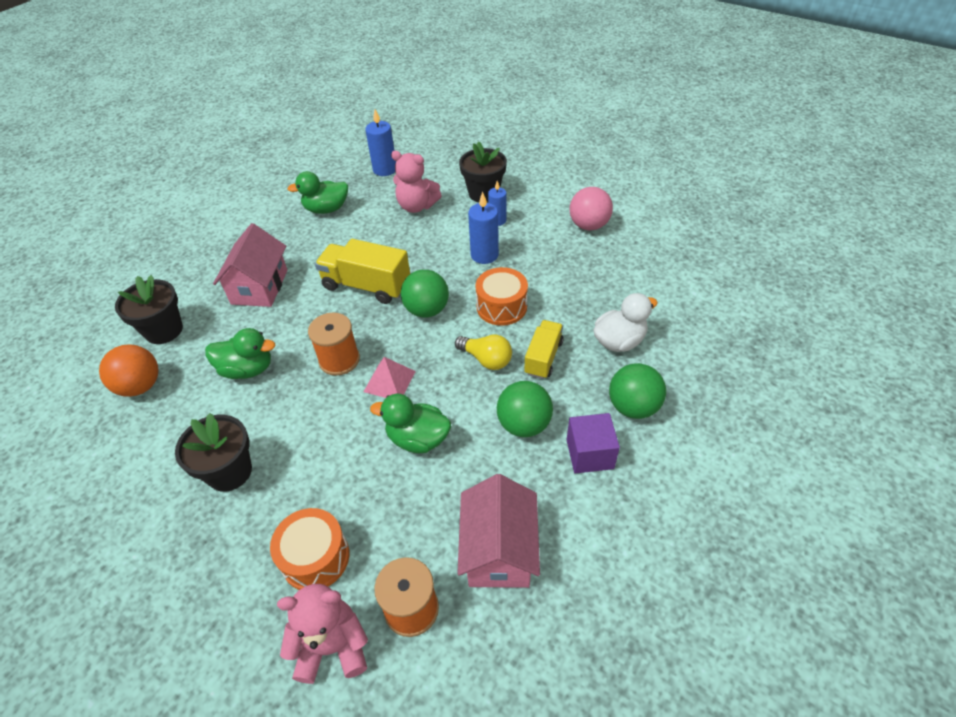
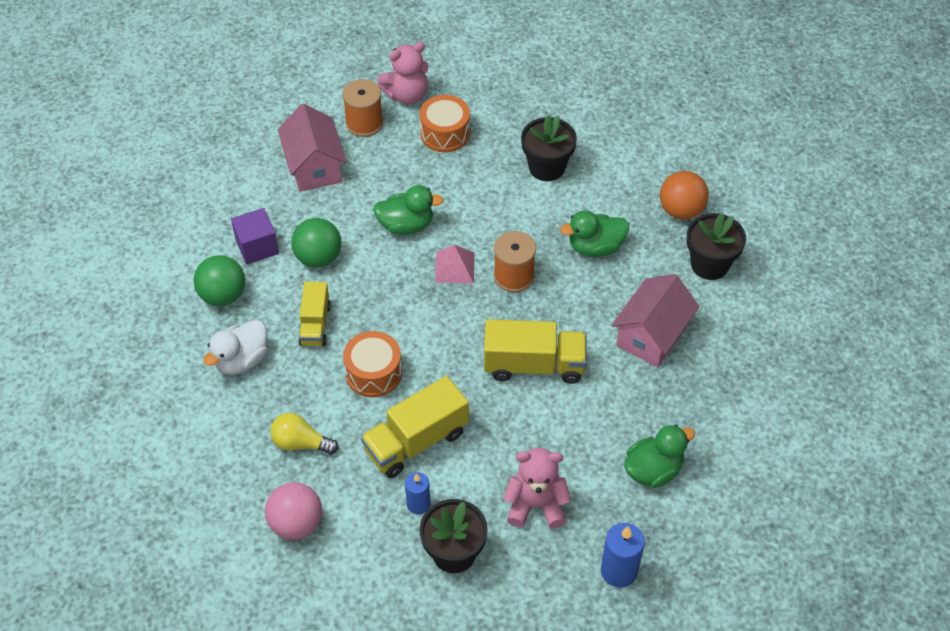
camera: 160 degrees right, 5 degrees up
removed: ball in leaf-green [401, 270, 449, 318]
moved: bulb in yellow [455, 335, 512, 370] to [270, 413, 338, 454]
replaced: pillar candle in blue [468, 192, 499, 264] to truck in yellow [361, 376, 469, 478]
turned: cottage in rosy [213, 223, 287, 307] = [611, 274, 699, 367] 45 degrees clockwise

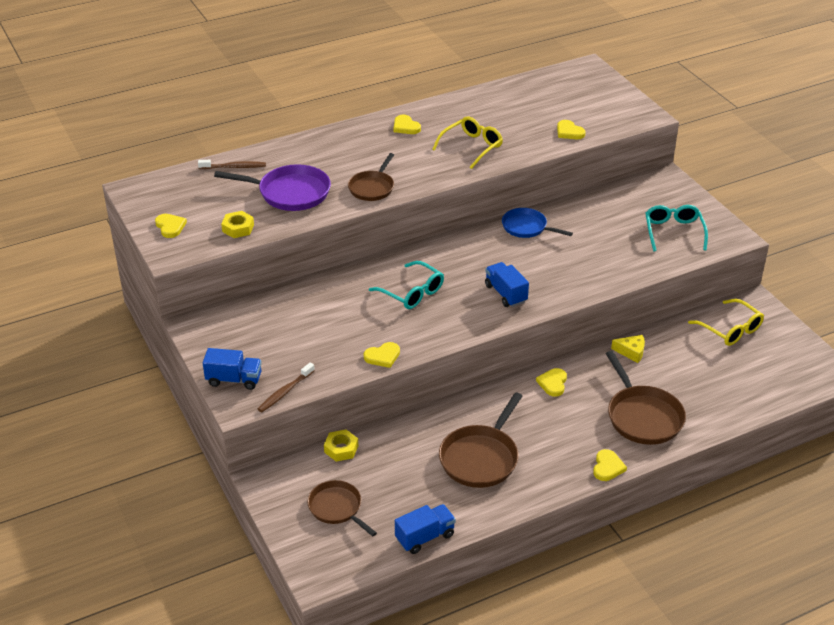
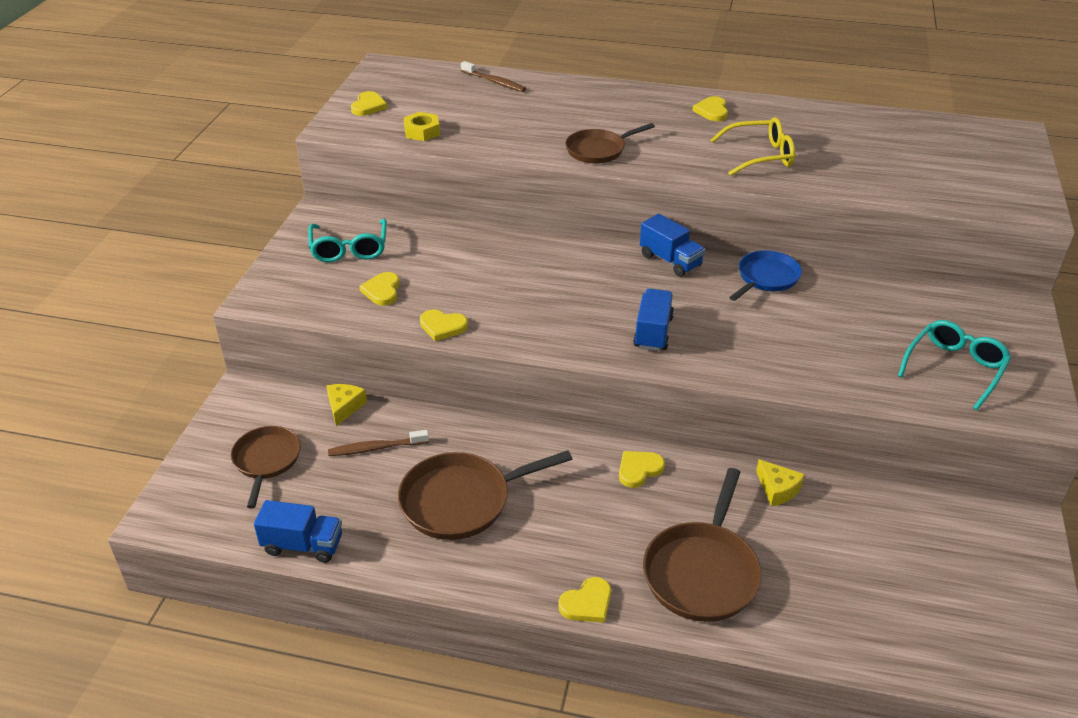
camera: 40 degrees right, 0 degrees up
removed: frying pan in royal purple [214, 164, 331, 211]; glasses in yellow [688, 299, 764, 346]
moved: truck in blue [203, 348, 262, 390] to [640, 214, 705, 277]; tooth brush in dark brown [258, 362, 315, 412] to [328, 430, 429, 456]; glasses in aqua [369, 261, 444, 309] to [308, 219, 387, 262]; heart shape in yellow [557, 120, 586, 139] to [359, 272, 400, 306]
replaced: hex nut in yellow [324, 429, 358, 462] to cheese wedge in yellow [326, 384, 367, 426]
turned: frying pan in blue [502, 208, 573, 238] = [729, 250, 802, 301] 60 degrees clockwise

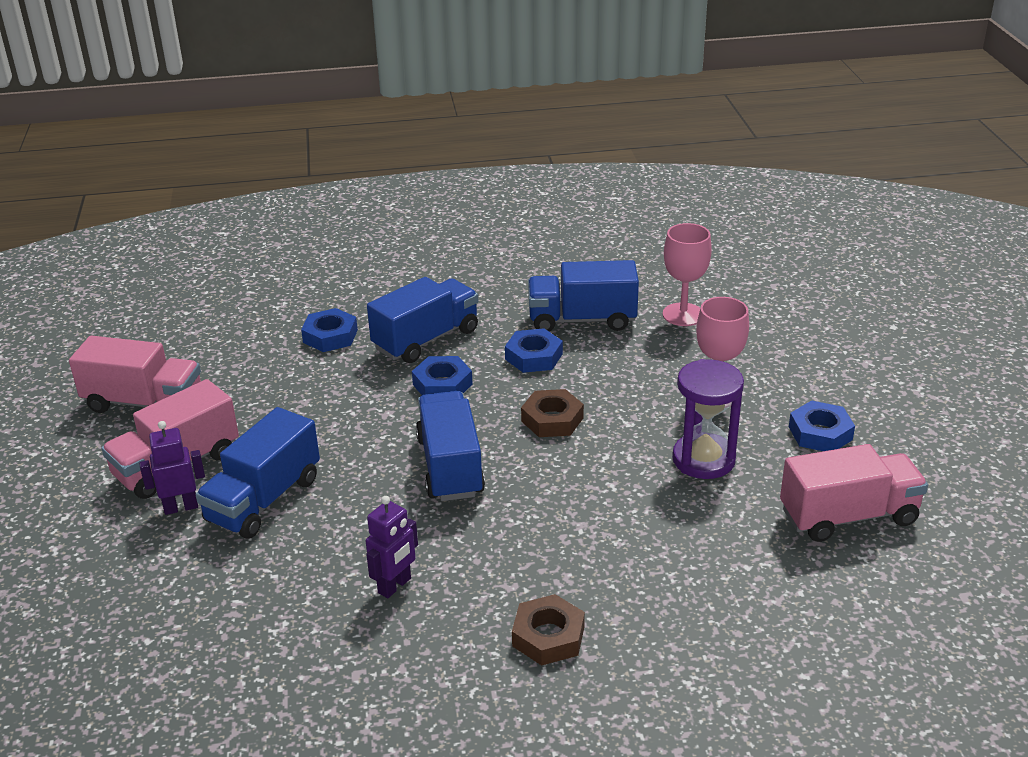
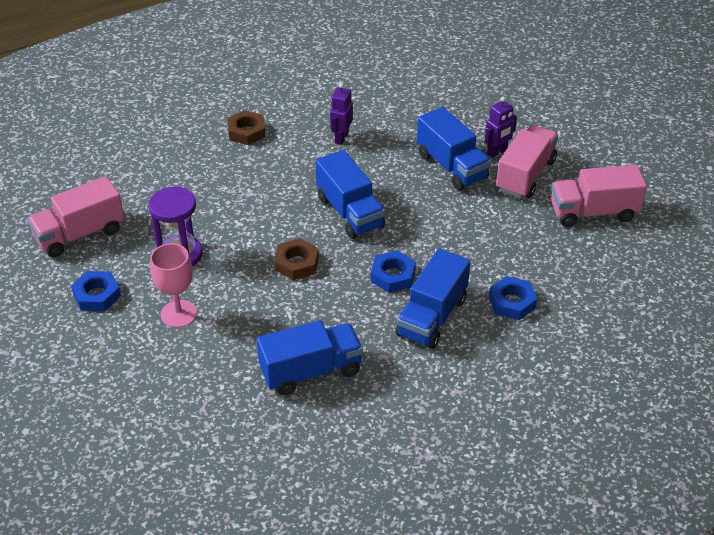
camera: 160 degrees right, 10 degrees up
removed: hex nut in blue [505, 328, 563, 373]; wine glass in rosy [663, 223, 712, 326]
turned: truck in blue [196, 407, 320, 539] = [417, 107, 491, 190] 135 degrees clockwise

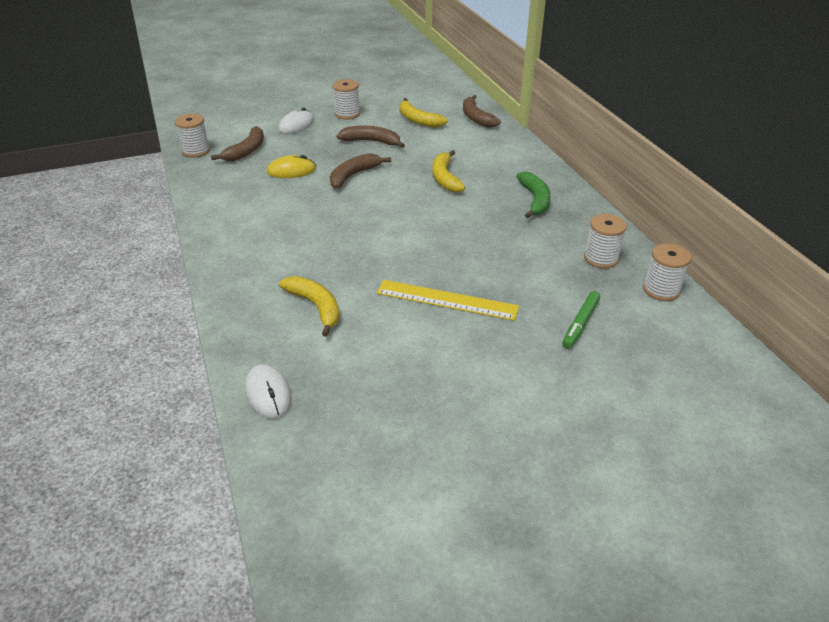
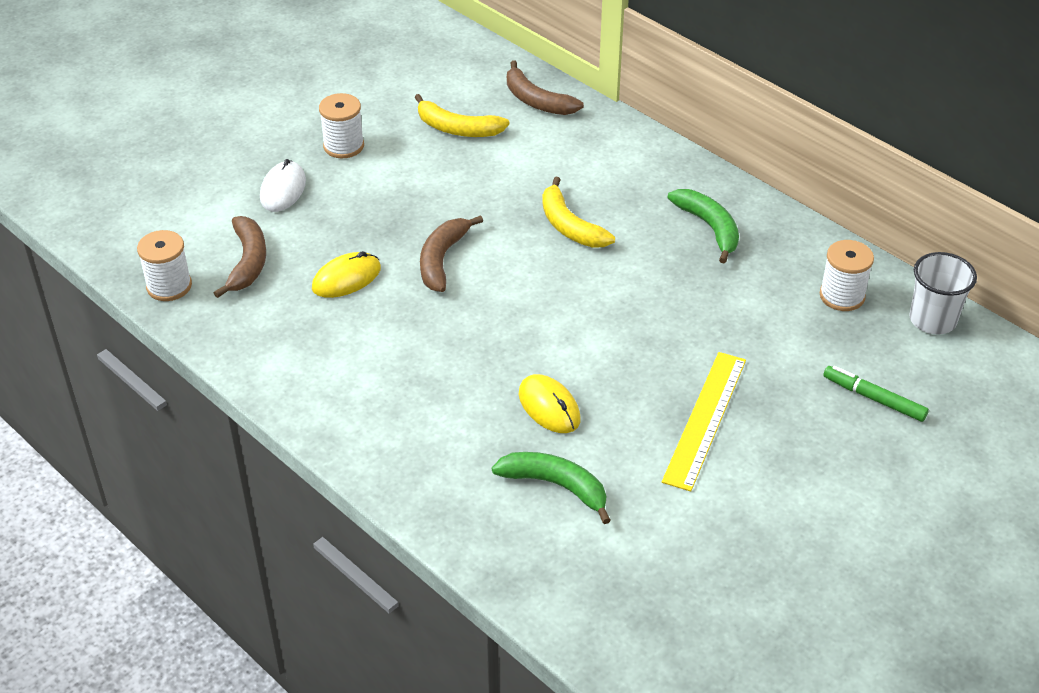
camera: 25 degrees left, 5 degrees up
removed: mouse in white [245, 364, 292, 419]; toy banana in dark brown [336, 126, 405, 148]
added: mouse in yellow [519, 374, 581, 433]
replaced: bobbin in white [643, 243, 691, 301] to beaker in white [909, 252, 977, 335]
recoloured: toy banana in yellow [279, 276, 339, 337] to toy banana in leaf-green [492, 452, 611, 524]
turned: measuring stick in yellow [376, 280, 519, 321] = [662, 352, 746, 492] 60 degrees counterclockwise; felt pen in leaf-green [562, 291, 600, 349] = [823, 366, 929, 422] 120 degrees clockwise

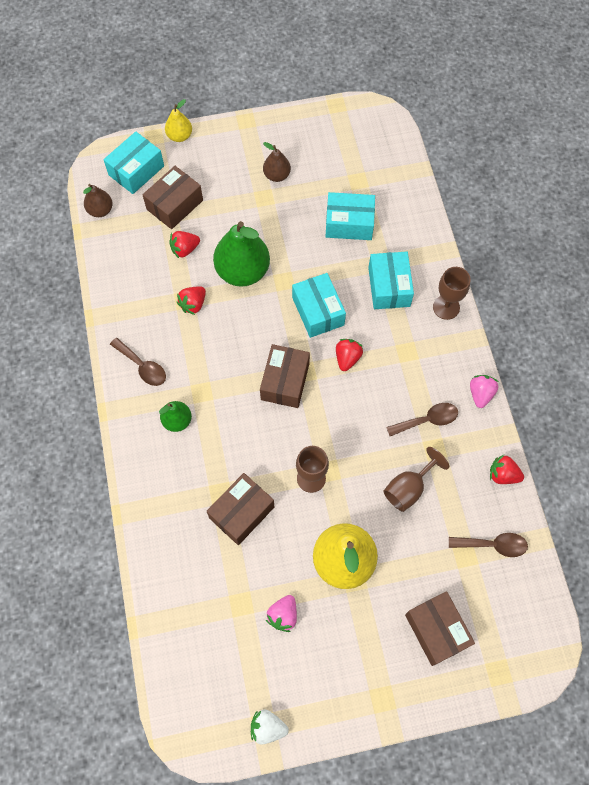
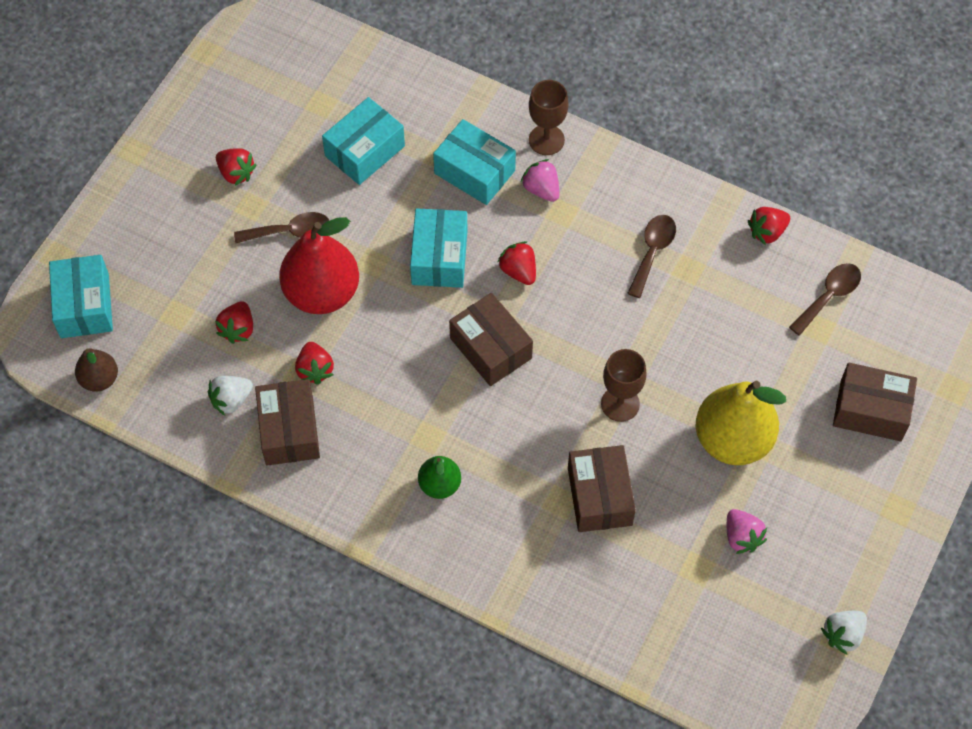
camera: 50 degrees left, 5 degrees down
removed: pear fruit in yellow [165, 99, 192, 142]; wine glass in dark brown [384, 447, 449, 512]
added: berry in white [208, 376, 253, 416]
moved: spoon in dark brown [110, 338, 166, 386] to [234, 212, 329, 243]; box in dark brown [142, 166, 203, 229] to [255, 379, 320, 466]; berry in rosy [470, 375, 499, 408] to [521, 159, 559, 202]
replaced: pear fruit in dark brown [263, 142, 291, 182] to berry in red [216, 148, 256, 186]
recoloured: pear fruit in leaf-green [213, 221, 270, 287] to pear fruit in red [279, 217, 359, 314]
turned: box in aqua [292, 273, 346, 338] = [410, 208, 467, 288] 75 degrees clockwise

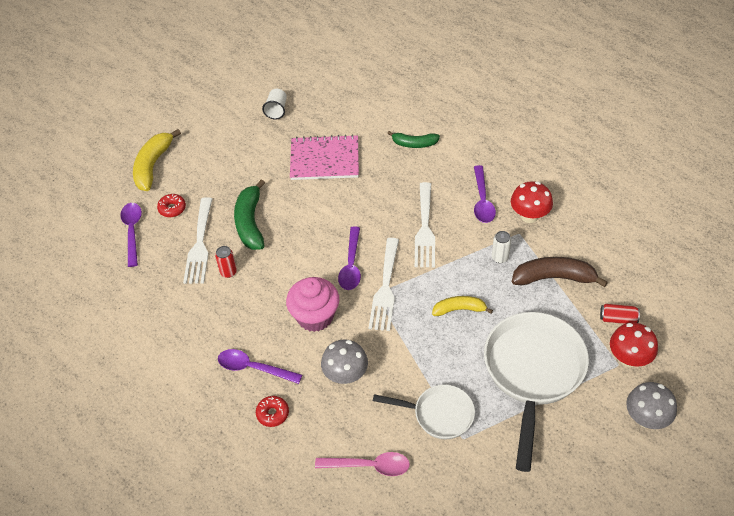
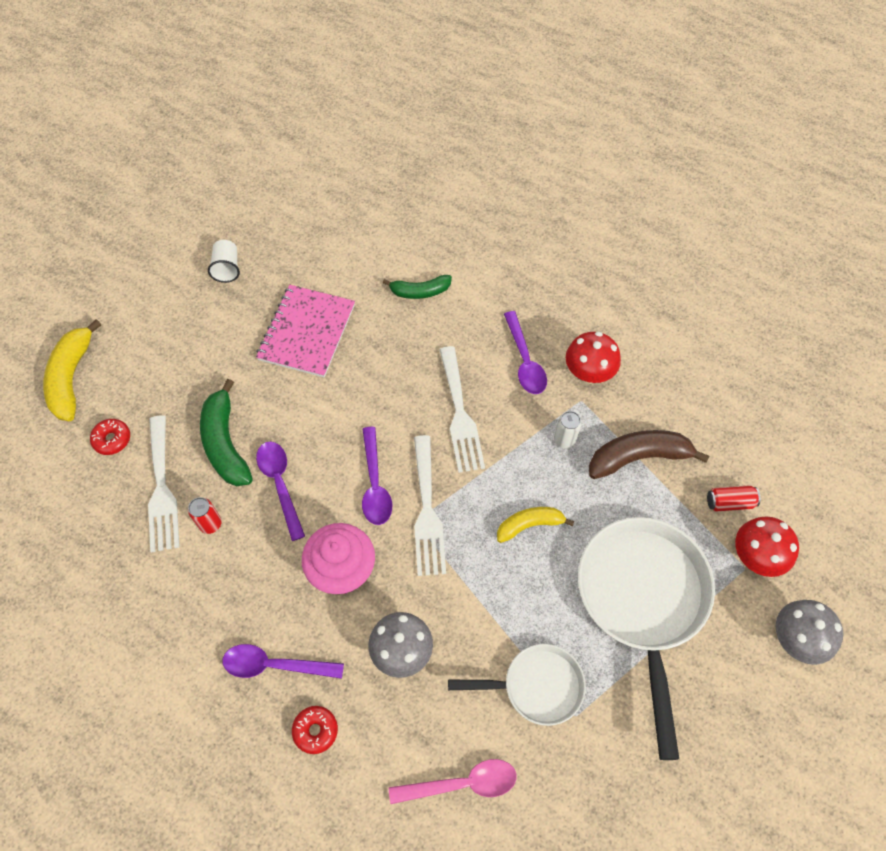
camera: 15 degrees left, 10 degrees up
moved: spoon in royal purple [120, 203, 142, 267] to [256, 441, 305, 541]
turned: exercise book in rosy [290, 134, 359, 180] = [256, 285, 355, 377] 60 degrees counterclockwise

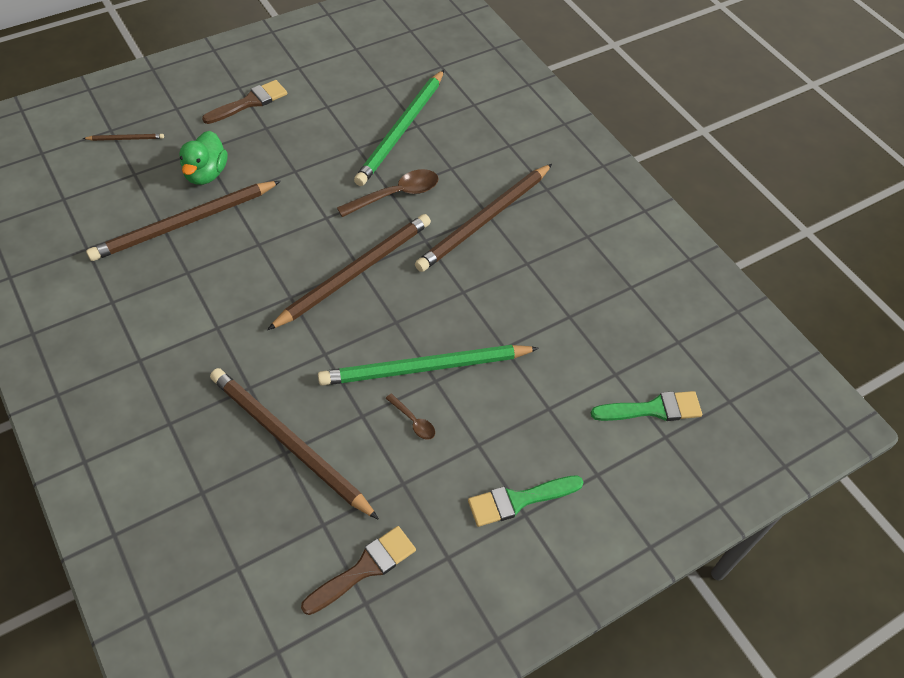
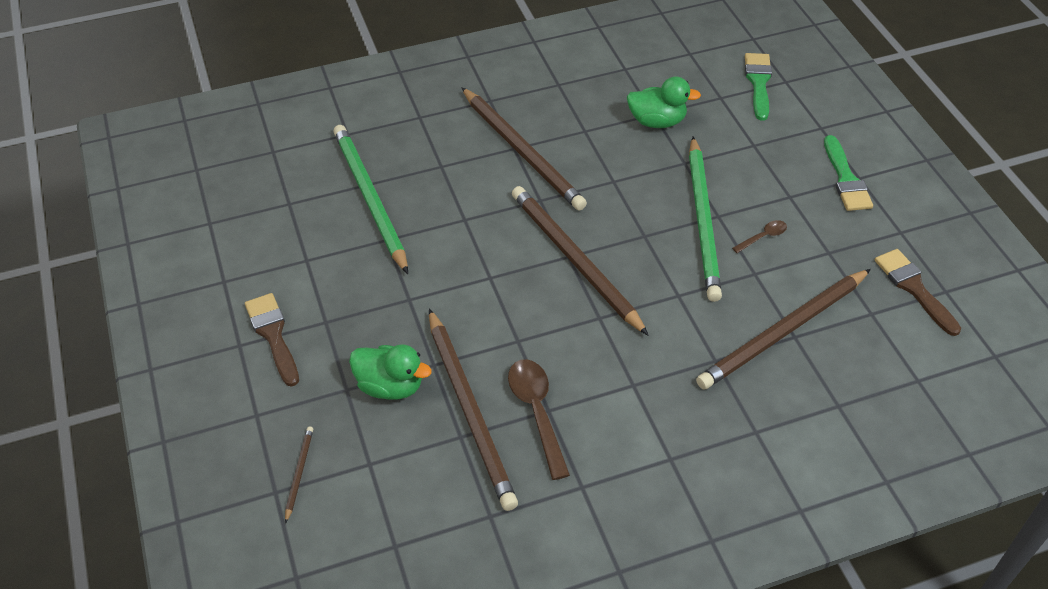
camera: 75 degrees left, 5 degrees down
added: toy duck in leaf-green [627, 77, 701, 128]
moved: spoon in dark brown [337, 169, 439, 217] to [508, 359, 570, 480]
turned: lead pencil in leaf-green [354, 70, 444, 186] = [333, 125, 408, 274] 150 degrees counterclockwise

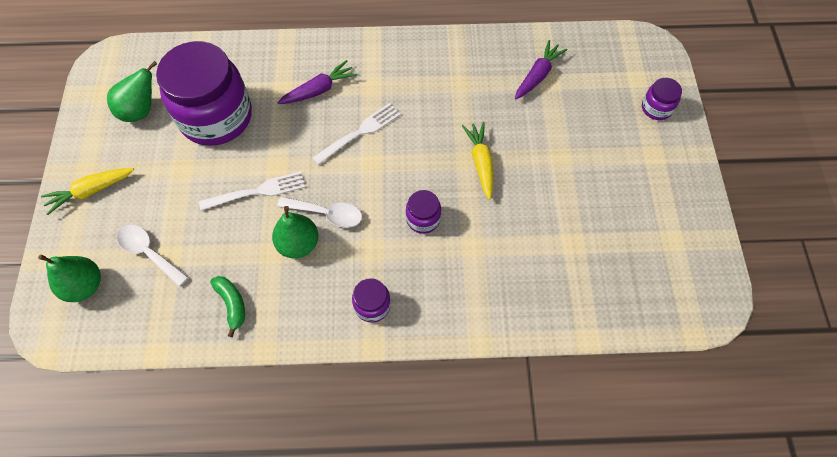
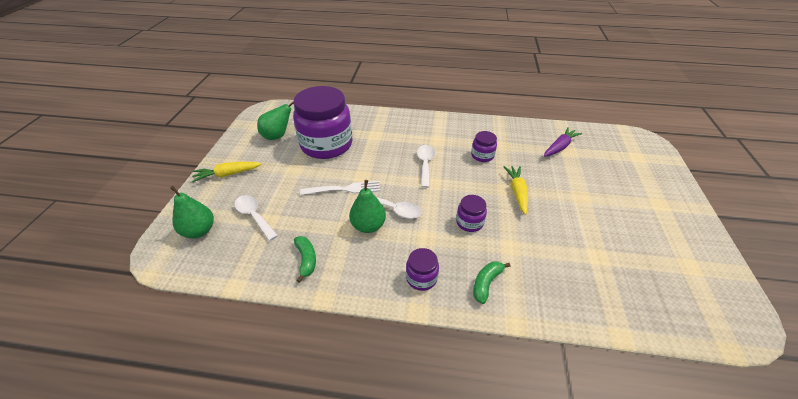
camera: 10 degrees right, 20 degrees down
removed: carrot in royal purple [277, 60, 357, 104]
added: toy banana in leaf-green [473, 261, 511, 304]
moved: jar in royal purple [642, 78, 682, 120] to [471, 131, 497, 162]
replaced: dinner fork in white [312, 103, 400, 165] to spoon in white [417, 145, 435, 188]

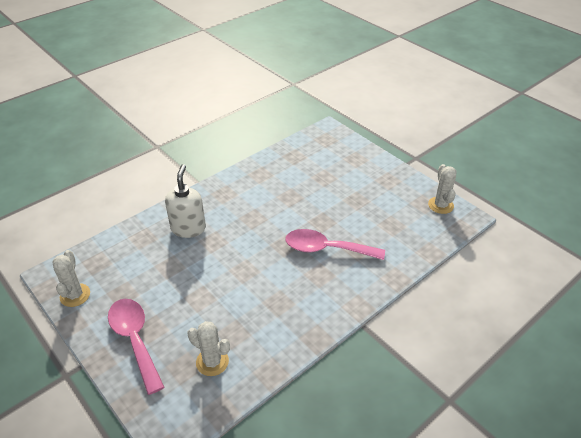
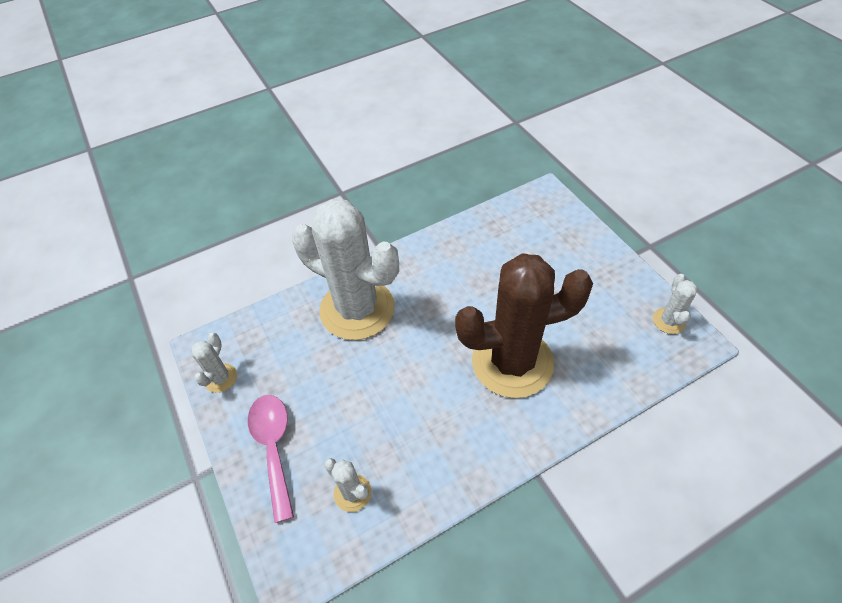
camera: 15 degrees right, 10 degrees up
replaced: pump bottle in white [165, 164, 206, 238] to saguaro cactus in white [292, 199, 399, 340]; spoon in rosy [285, 229, 385, 260] to saguaro cactus in dark brown [455, 253, 593, 398]

